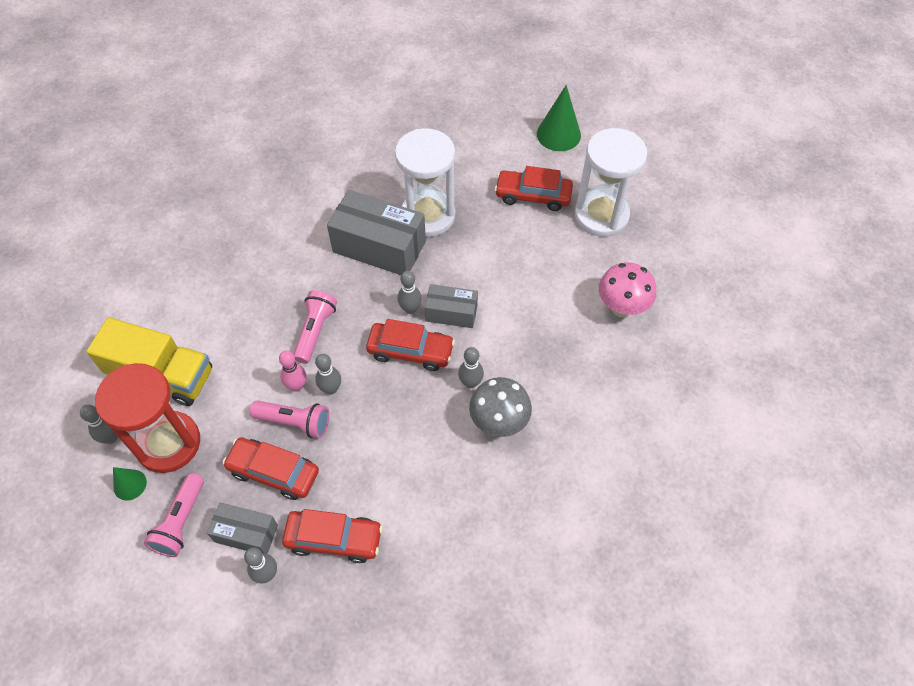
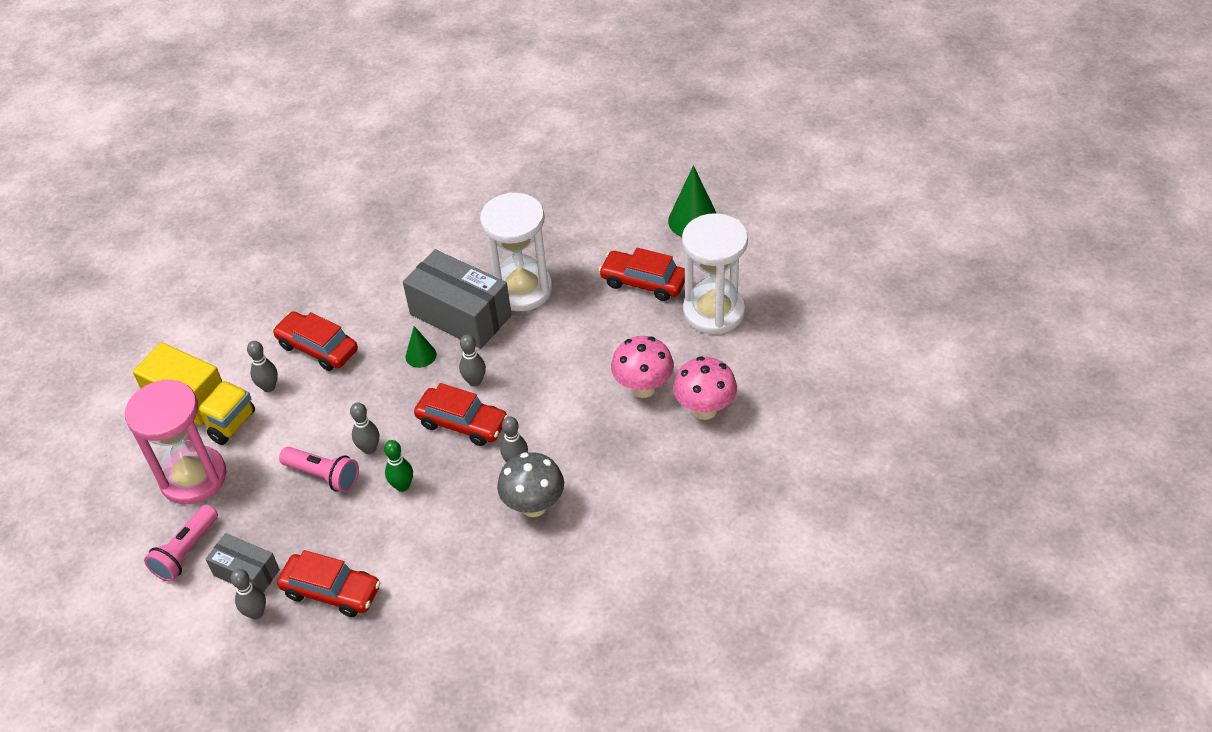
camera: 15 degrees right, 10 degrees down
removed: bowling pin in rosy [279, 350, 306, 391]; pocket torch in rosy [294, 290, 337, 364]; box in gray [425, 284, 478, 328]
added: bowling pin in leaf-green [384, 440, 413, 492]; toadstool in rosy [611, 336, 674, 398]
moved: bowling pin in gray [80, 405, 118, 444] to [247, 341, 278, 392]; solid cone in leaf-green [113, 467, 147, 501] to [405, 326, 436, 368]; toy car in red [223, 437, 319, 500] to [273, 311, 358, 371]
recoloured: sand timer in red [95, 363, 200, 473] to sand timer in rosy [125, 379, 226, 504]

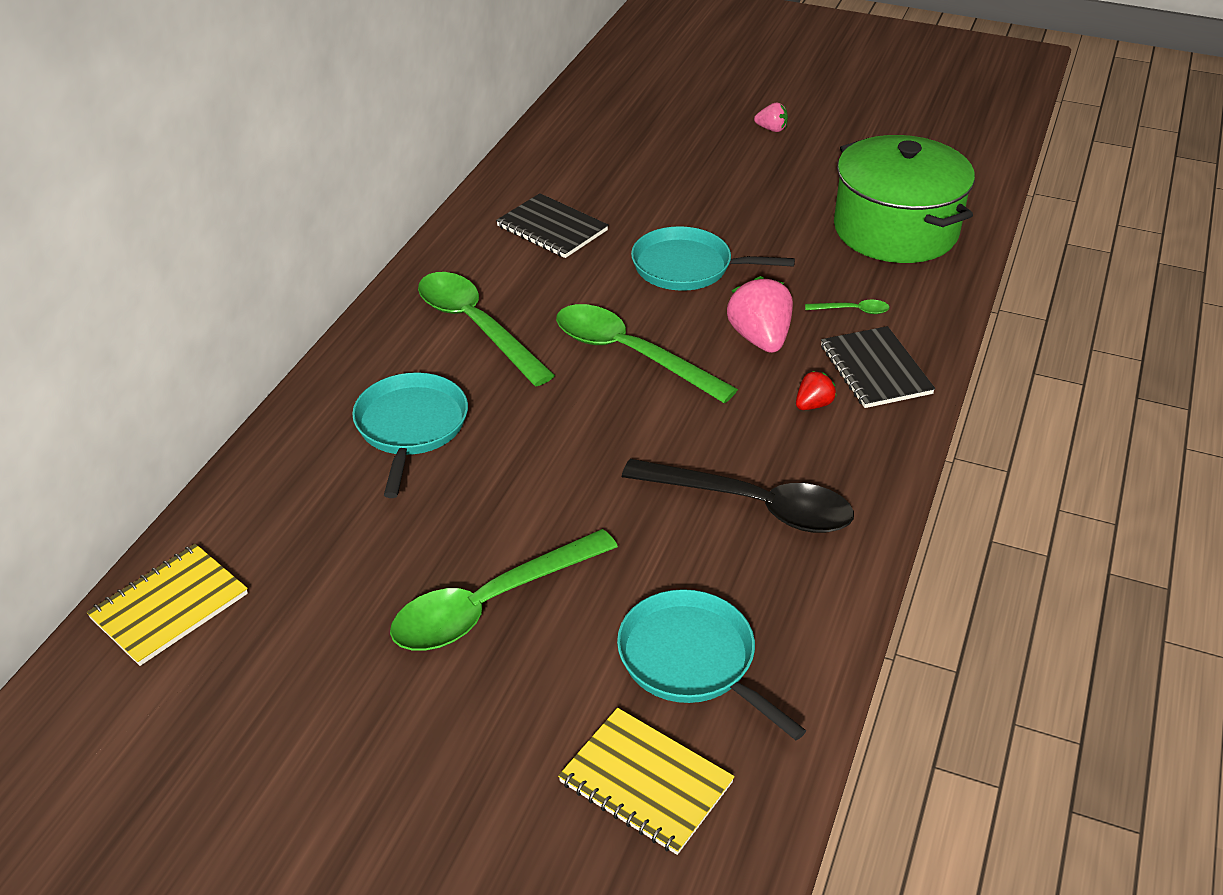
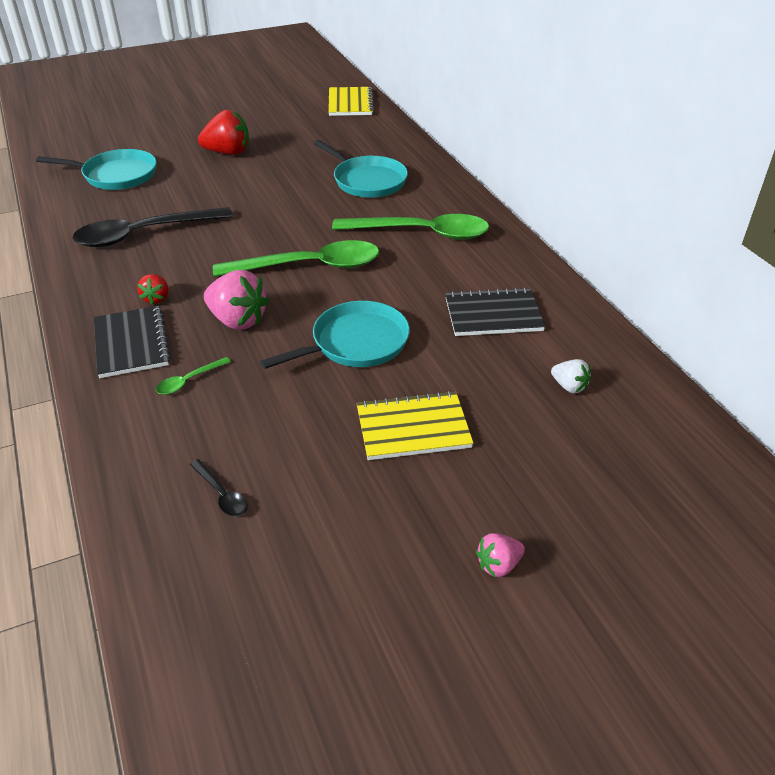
camera: 135 degrees right, 0 degrees up
added: berry in white [551, 359, 591, 393]
moved: exercise book in yellow [558, 708, 735, 855] to [357, 391, 474, 460]
replaced: spoon in leaf-green [390, 529, 618, 650] to berry in red [198, 110, 249, 155]; pot in leaf-green [834, 135, 975, 263] to spoon in ebony [189, 459, 248, 516]
turned: exercise book in ebony [821, 326, 935, 408] = [94, 306, 171, 378] 45 degrees clockwise

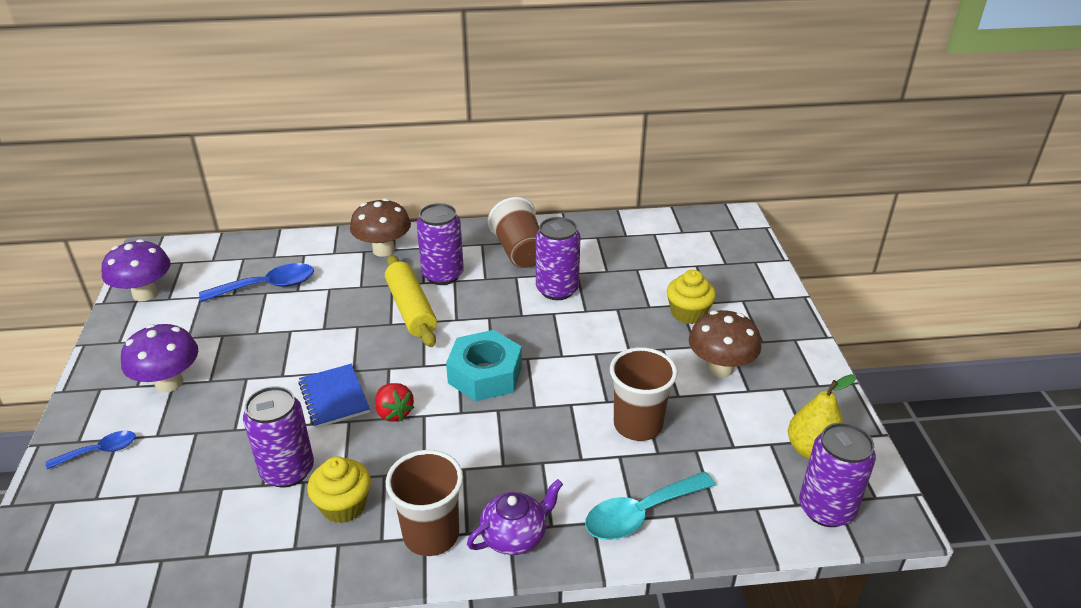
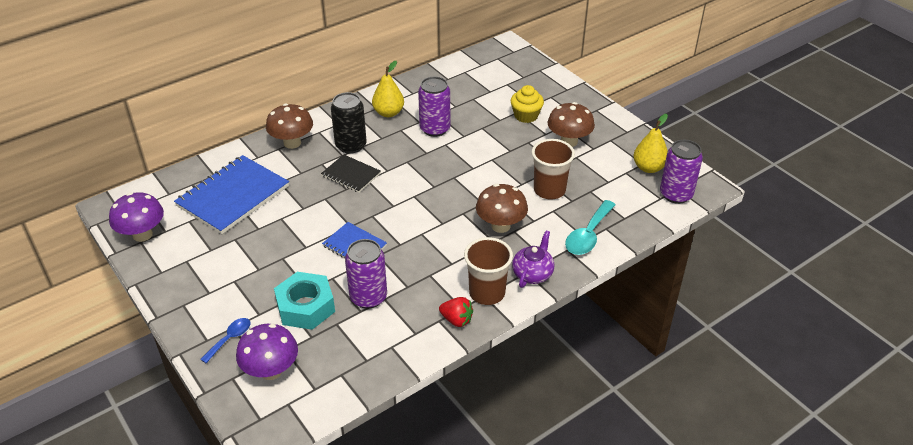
camera: 30 degrees left, 5 degrees up
removed: fairy cake in yellow [307, 456, 371, 523]
added: toadstool in dark brown [476, 184, 528, 233]
moved: toadstool in royal purple [121, 324, 198, 392] to [236, 324, 298, 380]; berry in red [375, 383, 414, 422] to [439, 297, 473, 327]; hex nut in aqua [446, 330, 522, 401] to [274, 272, 335, 330]
replaced: spoon in blue [199, 263, 314, 302] to exercise book in blue [174, 155, 289, 234]; rolling pin in yellow [385, 255, 437, 347] to exercise book in ebony [321, 154, 381, 193]; beaker in dark brown [488, 197, 539, 268] to pear fruit in yellow [372, 61, 404, 117]
recoloured: tin in royal purple [417, 203, 464, 285] to tin in ebony [331, 92, 367, 154]

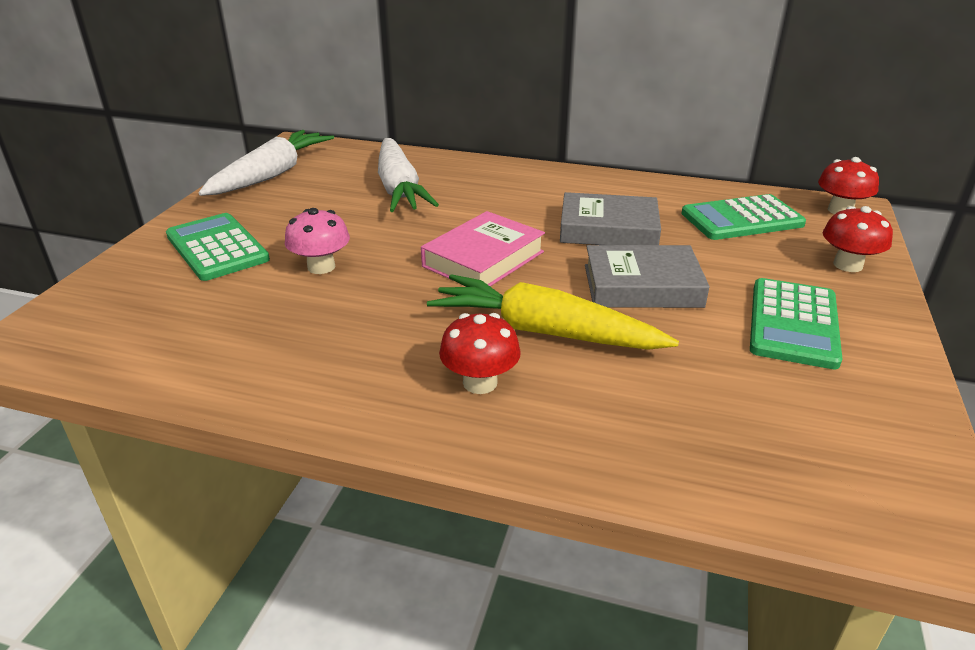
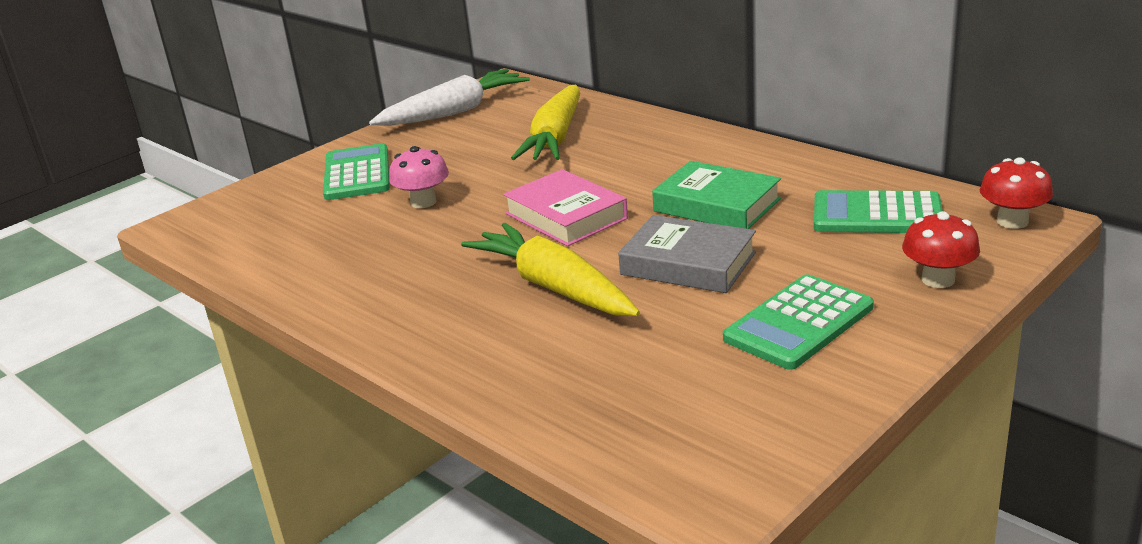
camera: 30 degrees right, 5 degrees down
removed: toadstool in red [439, 313, 521, 394]
recoloured: carrot in white [378, 138, 439, 212] to carrot in yellow [511, 85, 580, 160]; book in gray [560, 192, 661, 245] to book in leaf-green [652, 161, 781, 229]
turned: book in rosy [421, 211, 545, 286] = [503, 169, 628, 246] 75 degrees clockwise

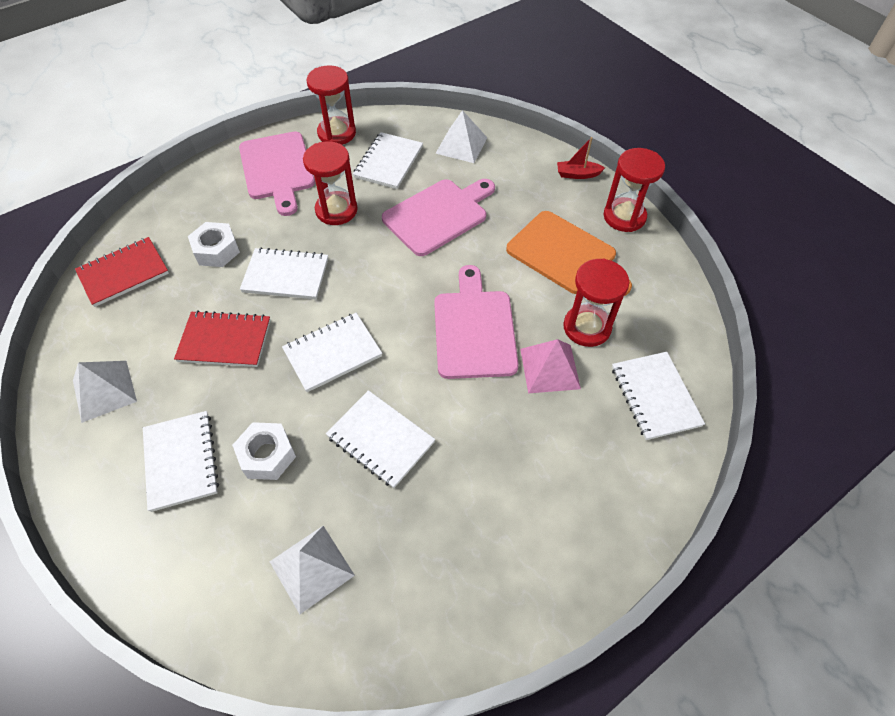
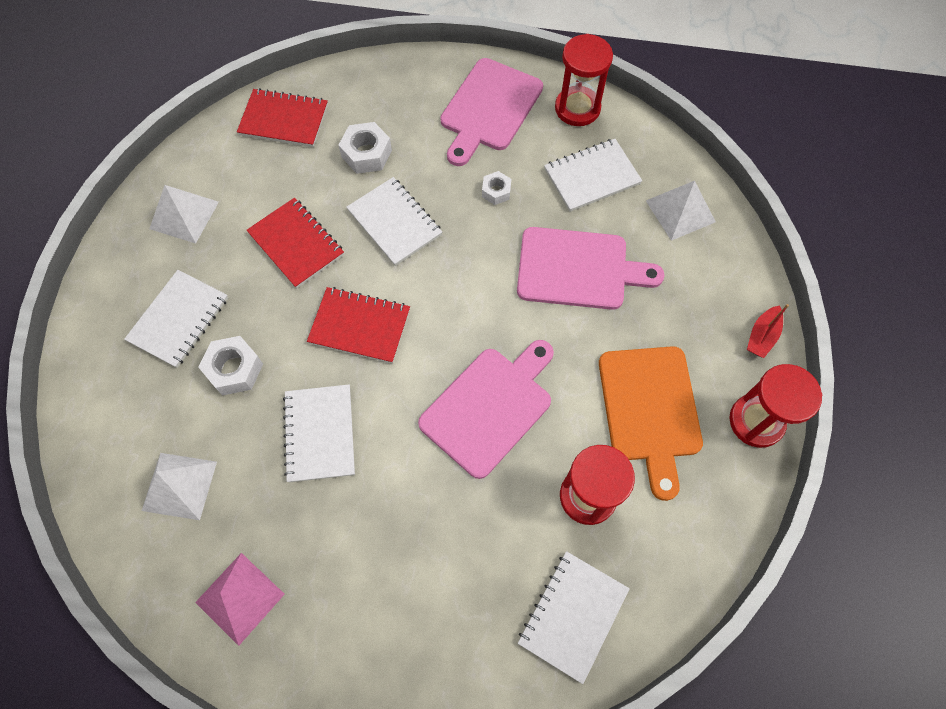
camera: 45 degrees right, 10 degrees up
moved: solid pyramid in rosy [520, 339, 581, 393] to [195, 553, 285, 646]
replaced: sand timer in red [303, 141, 358, 225] to hex nut in white [482, 171, 511, 205]
recoloured: exercise book in white [282, 313, 382, 392] to exercise book in red [307, 287, 410, 363]
turned: toy boat in red [557, 137, 605, 179] = [747, 304, 789, 358] 105 degrees counterclockwise

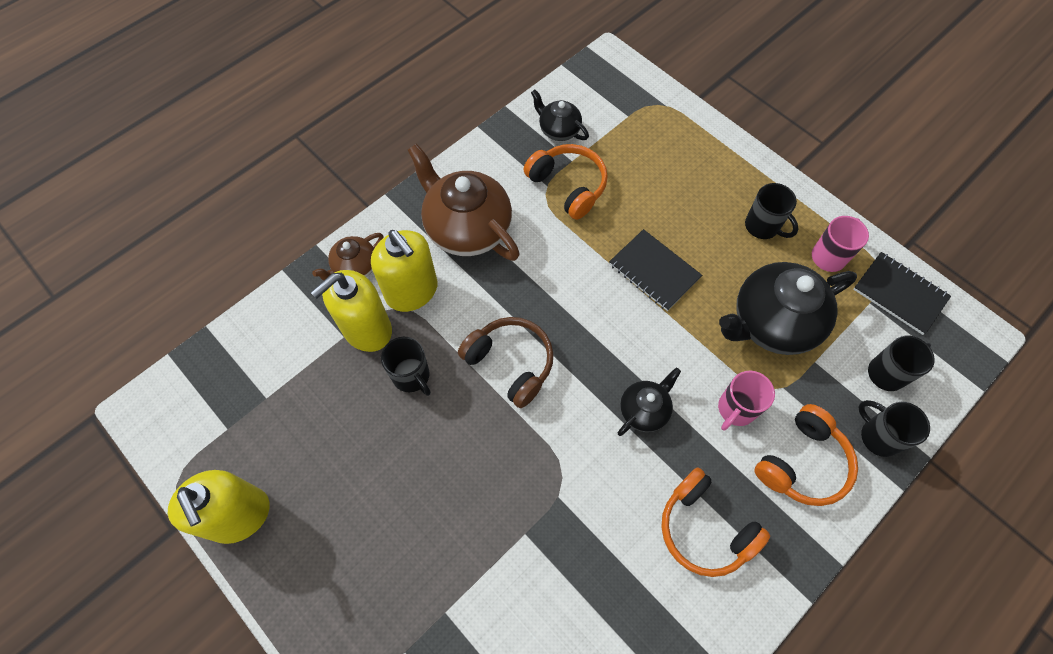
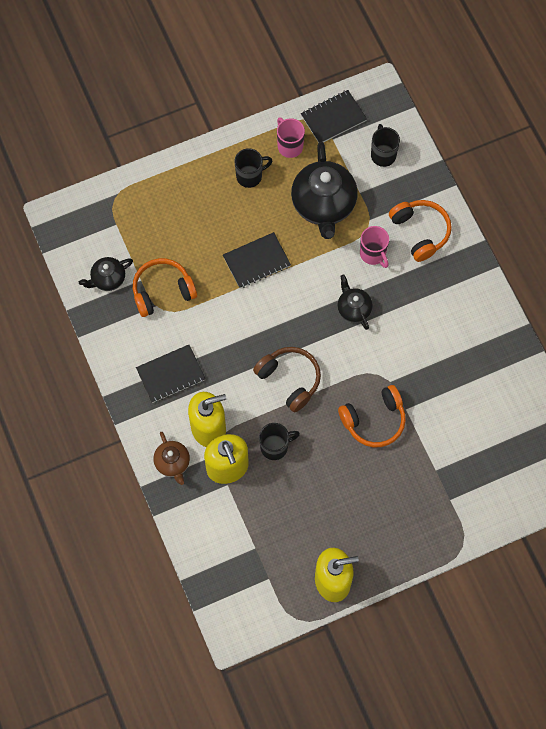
camera: 70 degrees left, 5 degrees up
removed: tea mug in ebony [858, 400, 930, 457]
moved: headphones in bright orange [661, 467, 770, 577] to [338, 385, 406, 447]
replaced: china teapot in dark brown [408, 144, 520, 261] to exercise book in ebony [136, 345, 205, 403]
turned: headphones in dark brown [458, 317, 553, 408] = [253, 347, 321, 412] 75 degrees clockwise

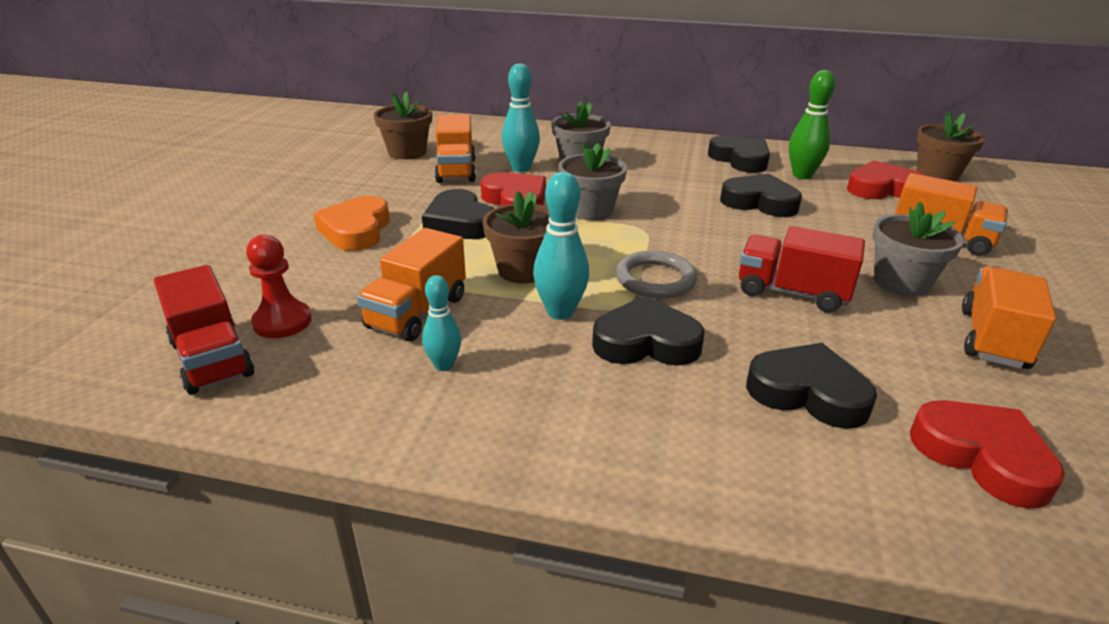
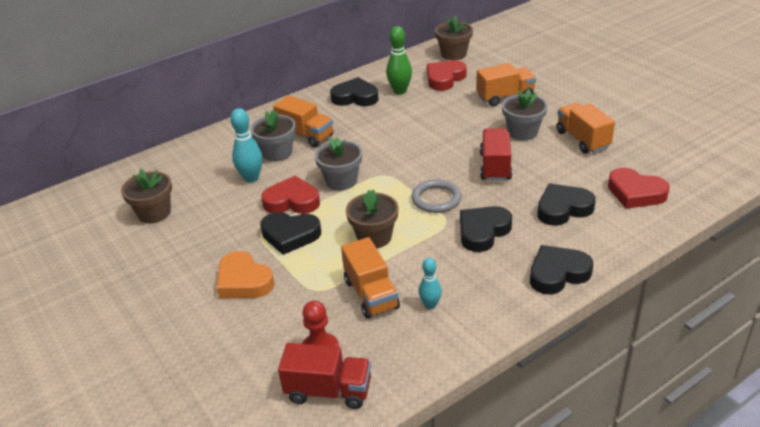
camera: 45 degrees left, 5 degrees up
removed: bowling pin in aqua [533, 172, 589, 320]
moved: truck in bright orange [435, 114, 476, 183] to [273, 95, 333, 147]; heart shape in ebony [720, 174, 802, 217] to [530, 245, 593, 295]
turned: truck in red [739, 226, 865, 313] = [480, 128, 512, 181] 120 degrees clockwise; heart shape in red [910, 400, 1065, 509] = [608, 168, 670, 209] 150 degrees counterclockwise

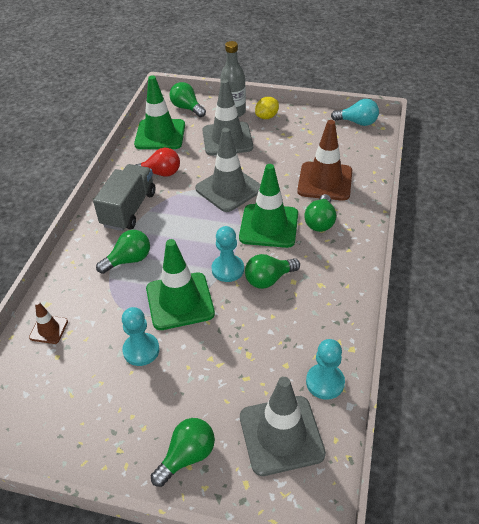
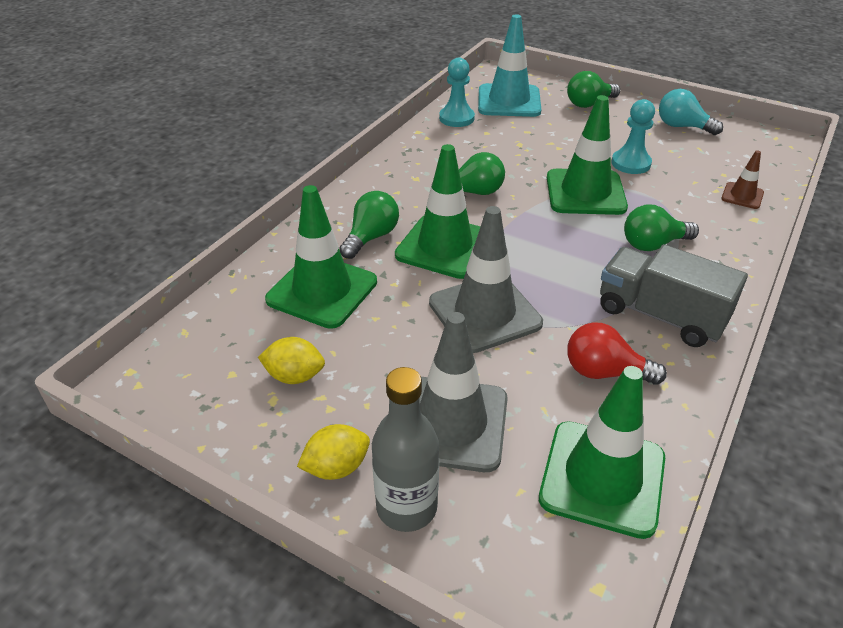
camera: 165 degrees left, 5 degrees down
removed: bulb in leaf-green [169, 82, 206, 117]; chess pawn in aqua [211, 226, 244, 282]
added: lemon in yellow [258, 337, 325, 384]
moved: bulb in aqua [331, 99, 379, 126] to [659, 89, 723, 135]
recoloured: safety cone in gray [240, 377, 326, 476] to safety cone in aqua [478, 14, 541, 117]; safety cone in dark brown [297, 120, 352, 201] to safety cone in leaf-green [265, 185, 377, 329]
turned: truck in gray [93, 164, 155, 231] = [600, 244, 748, 347] 90 degrees clockwise

